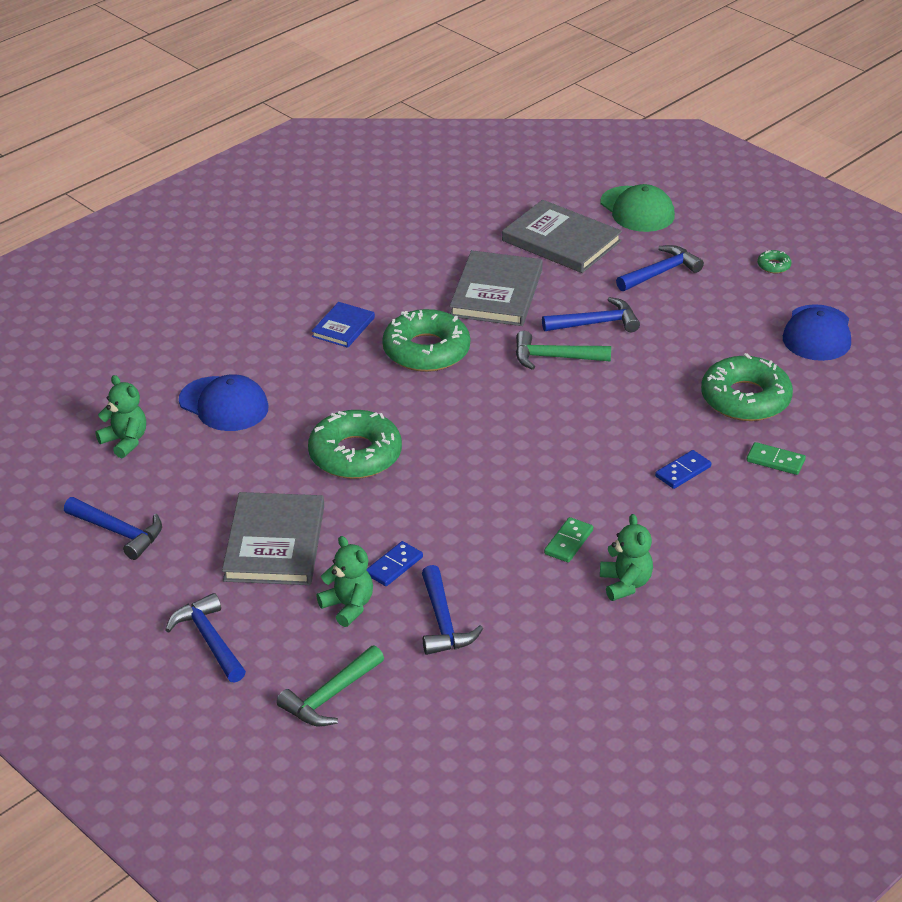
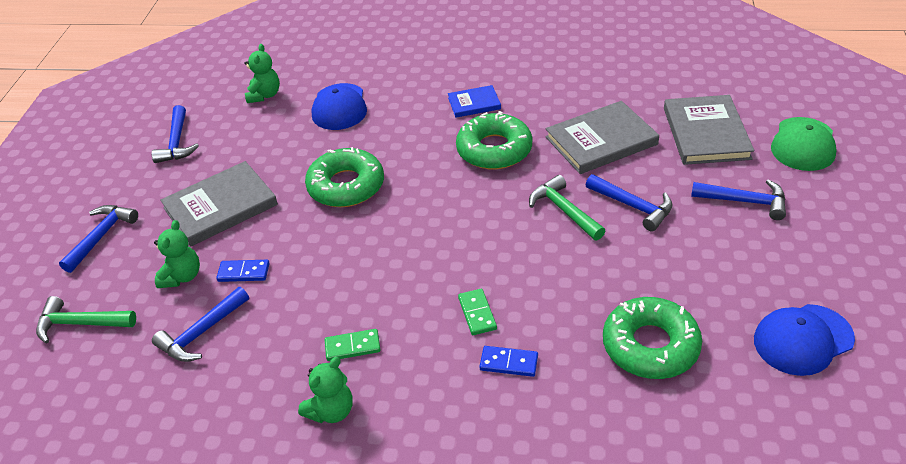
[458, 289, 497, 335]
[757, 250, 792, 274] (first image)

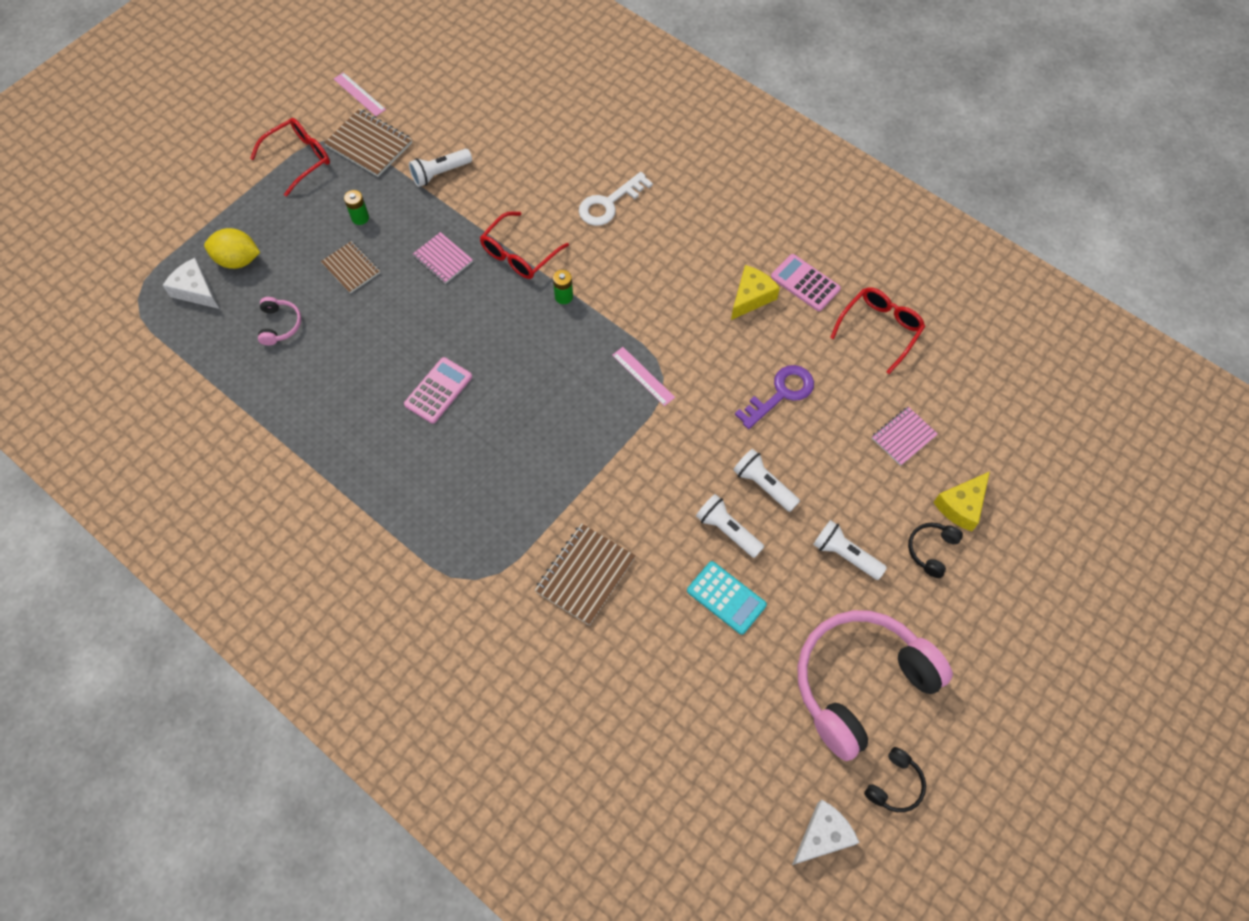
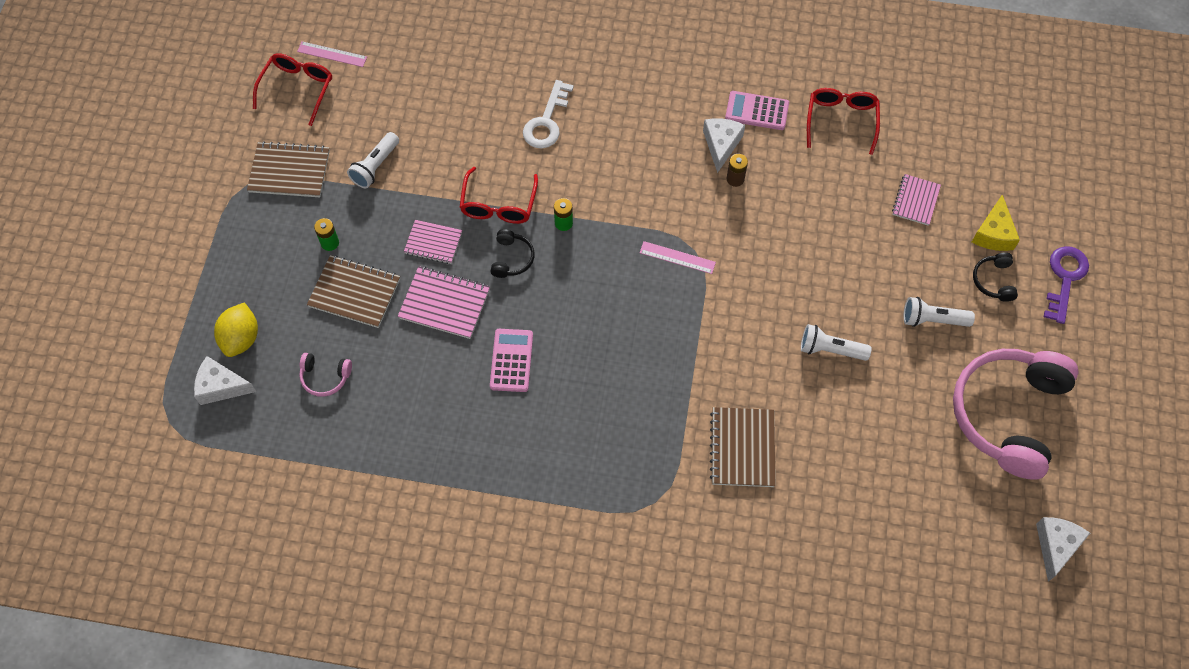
[214, 302, 258, 357]
[253, 53, 332, 126]
[297, 41, 367, 67]
[299, 353, 352, 397]
[307, 255, 400, 328]
[398, 266, 490, 339]
[490, 229, 535, 278]
[703, 118, 745, 173]
[727, 154, 748, 187]
[1044, 246, 1089, 324]
[687, 561, 767, 635] (first image)
[733, 449, 800, 512] (first image)

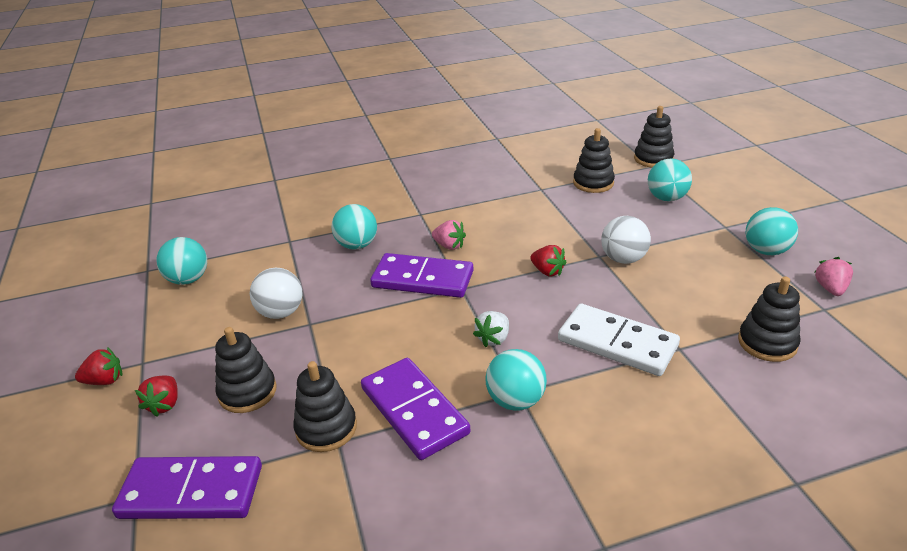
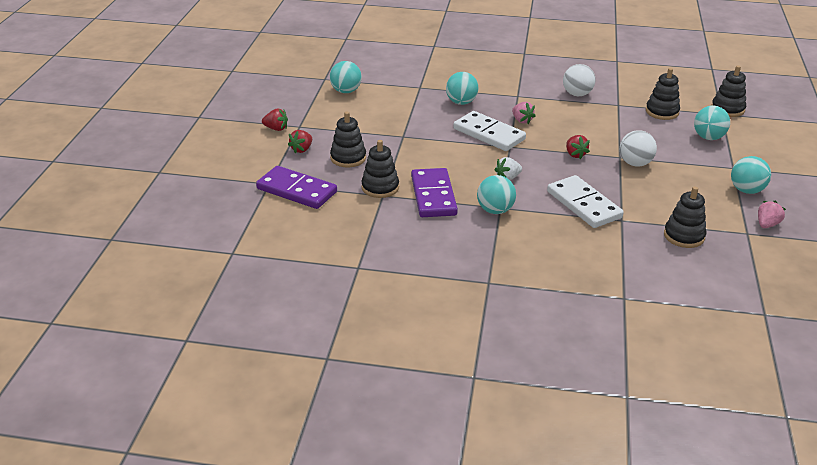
[453, 111, 526, 151]
[563, 64, 595, 96]

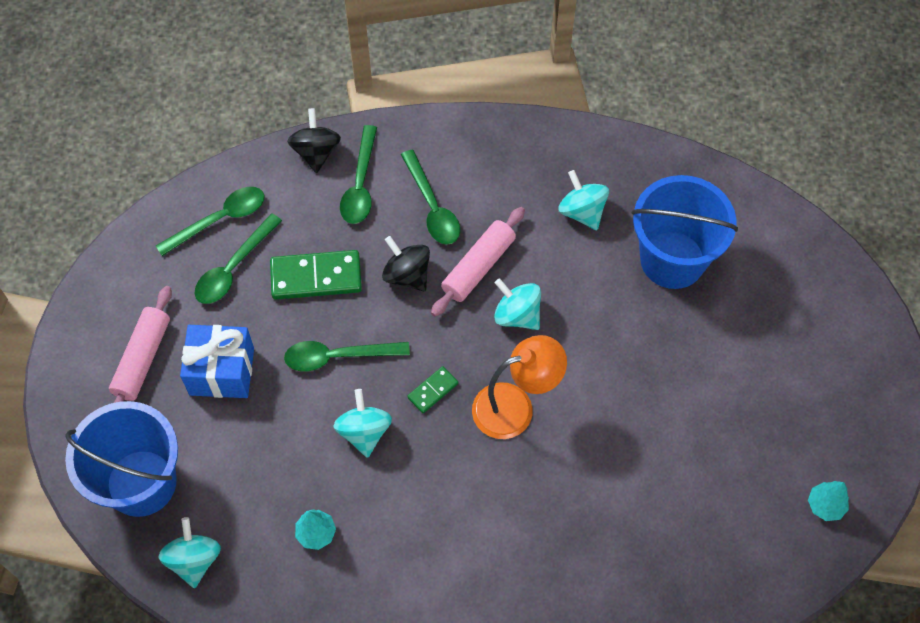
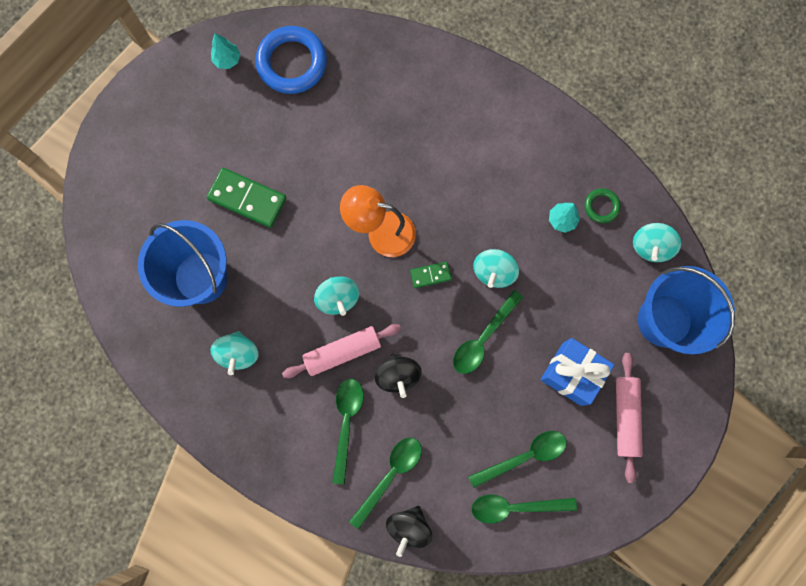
[207, 168, 286, 228]
[255, 26, 327, 94]
[453, 290, 523, 374]
[585, 188, 621, 223]
[616, 353, 643, 483]

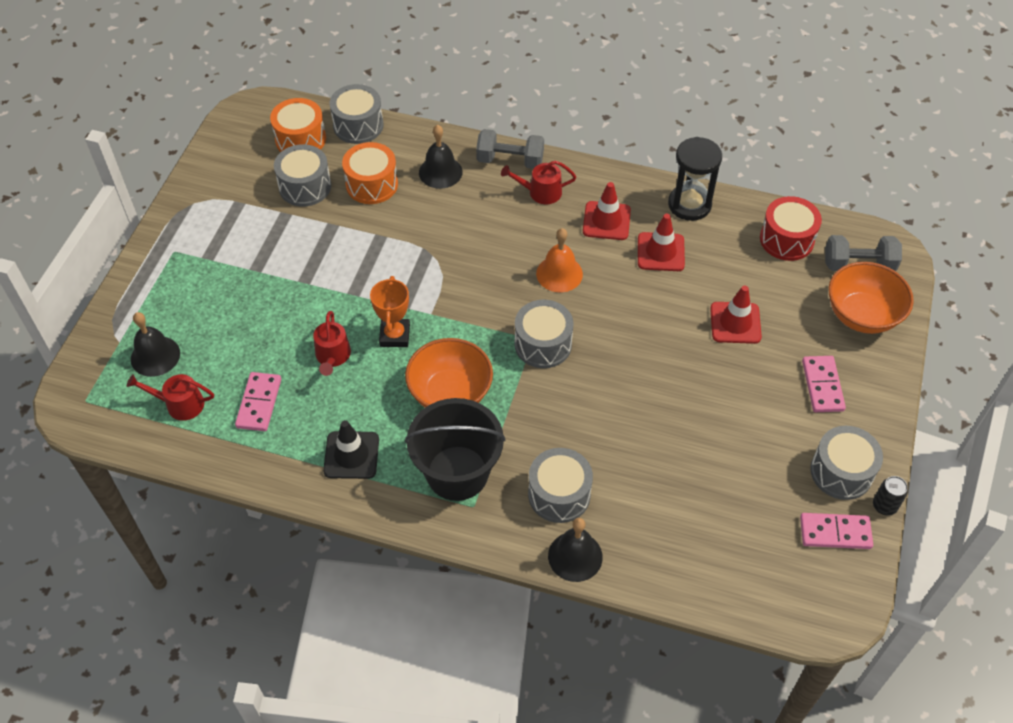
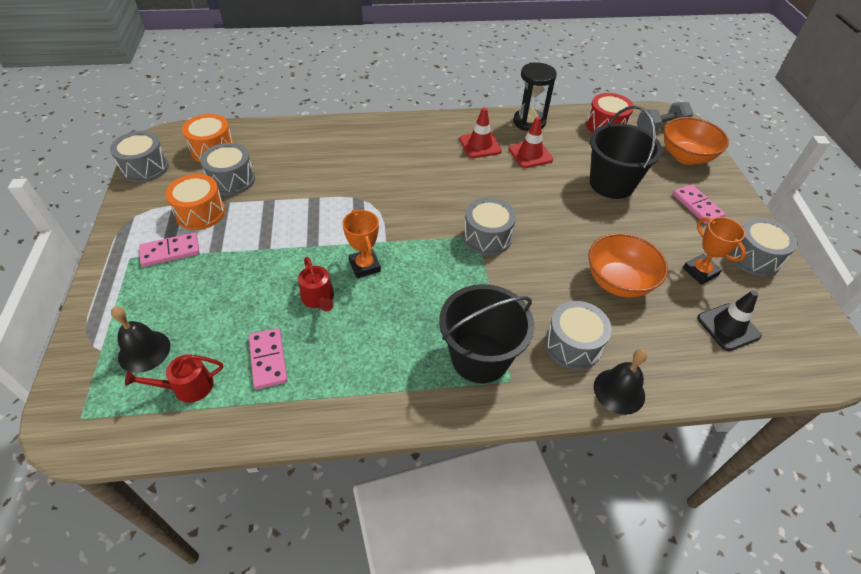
[110, 131, 169, 183]
[139, 232, 200, 267]
[165, 174, 225, 230]
[588, 233, 668, 298]
[590, 106, 662, 199]
[683, 217, 746, 285]
[697, 290, 762, 351]
[419, 125, 462, 189] (first image)
[476, 129, 544, 169] (first image)
[501, 161, 576, 204] (first image)
[536, 228, 583, 292] (first image)
[873, 476, 908, 516] (first image)

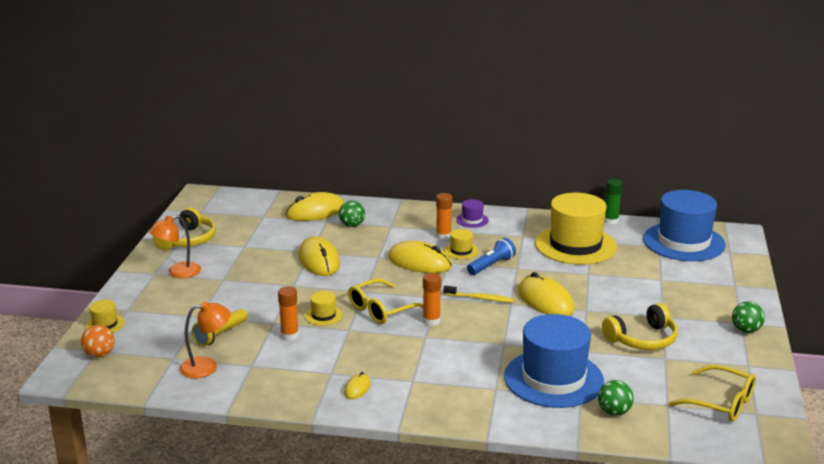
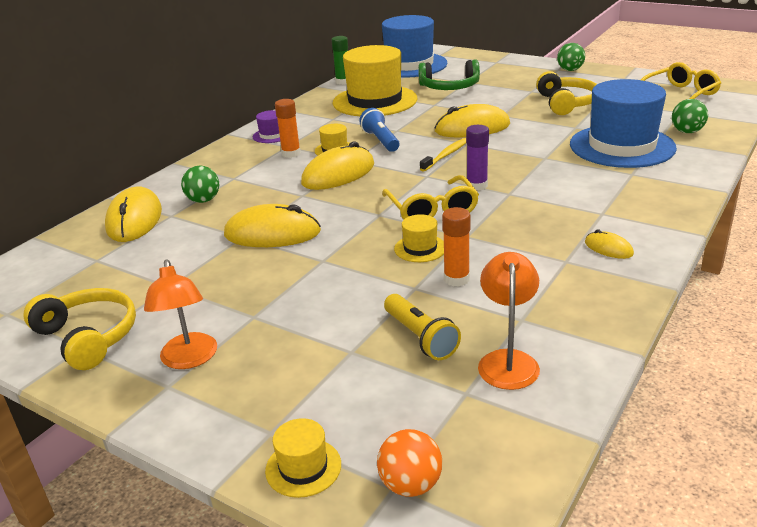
[418, 59, 480, 90]
[466, 125, 489, 191]

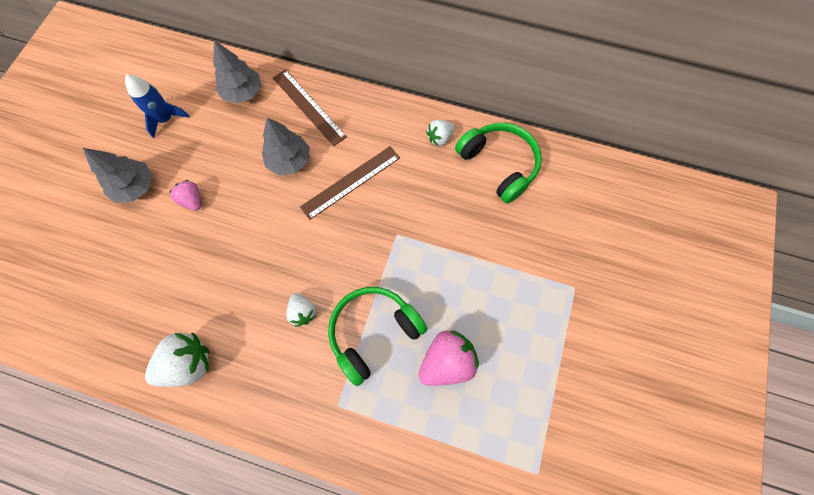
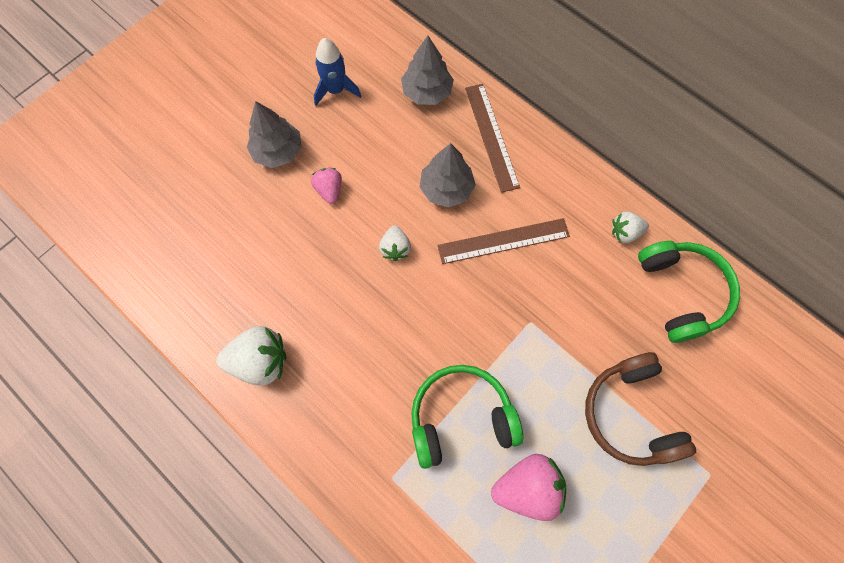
[379, 225, 411, 261]
[585, 352, 696, 466]

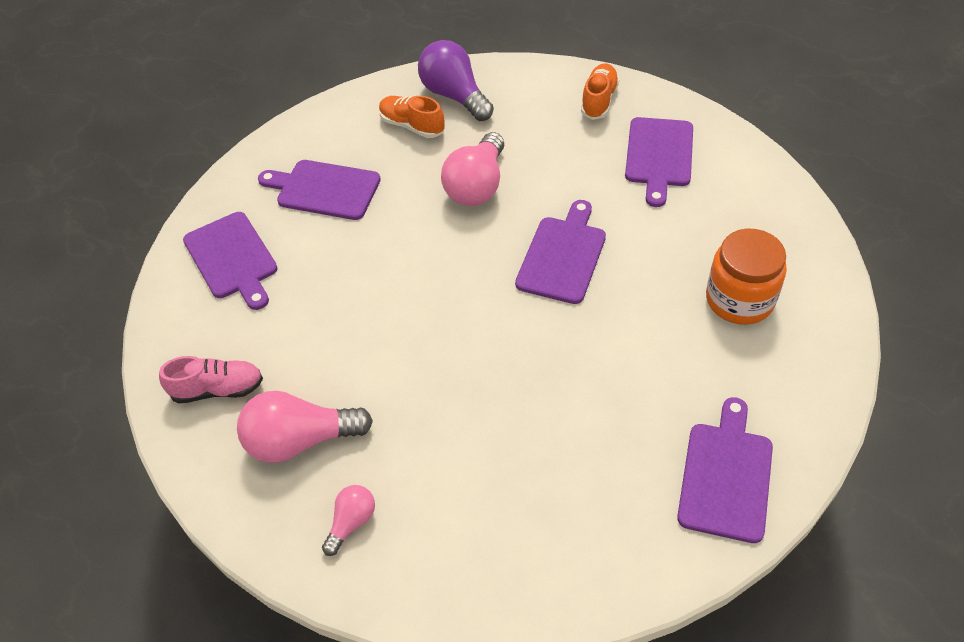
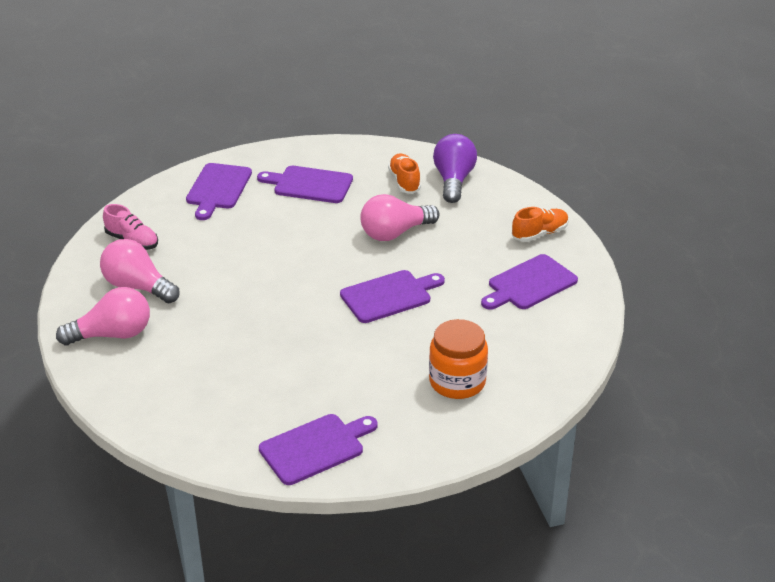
[56, 287, 150, 345]
[257, 166, 353, 203]

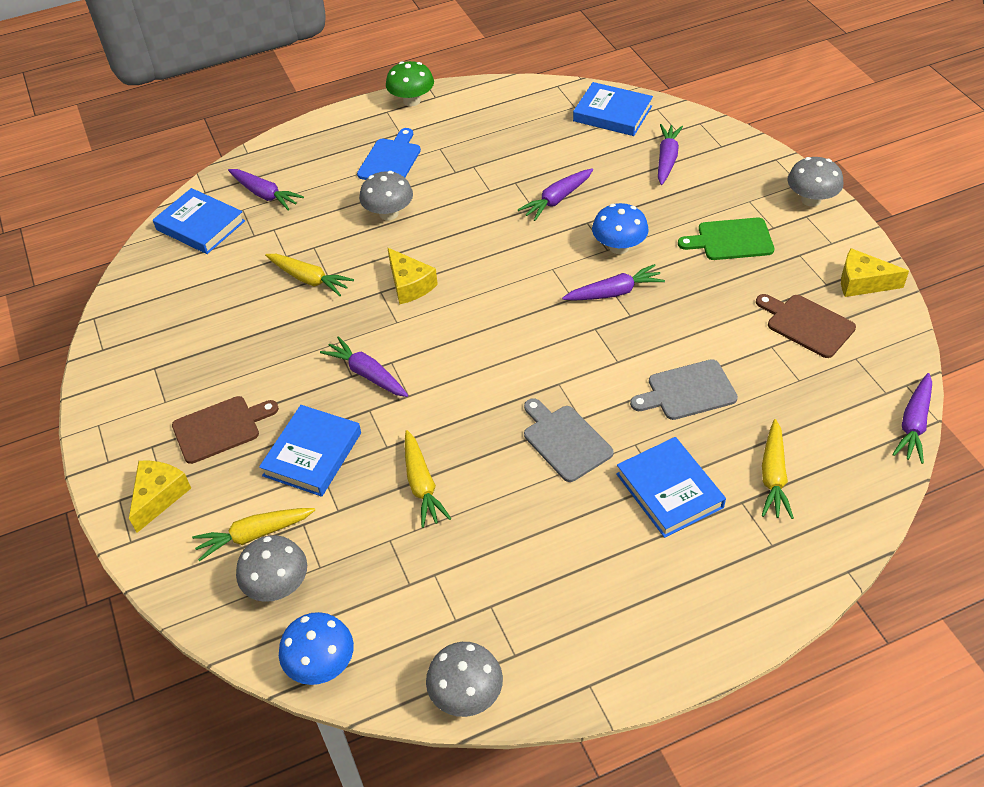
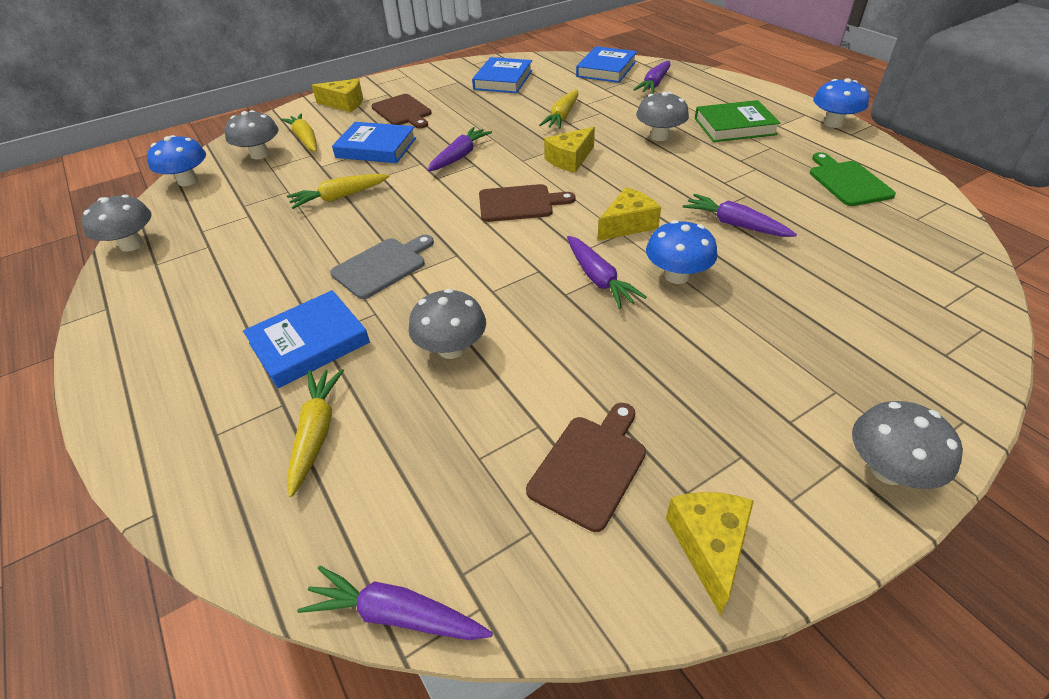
[287, 369, 344, 497]
[408, 289, 486, 359]
[472, 57, 533, 93]
[479, 184, 576, 222]
[597, 187, 661, 241]
[695, 100, 781, 142]
[810, 152, 896, 206]
[813, 78, 869, 128]
[658, 124, 683, 185] (first image)

